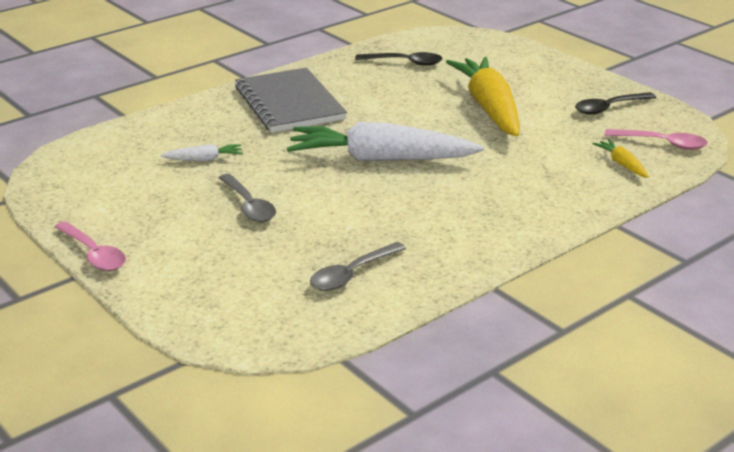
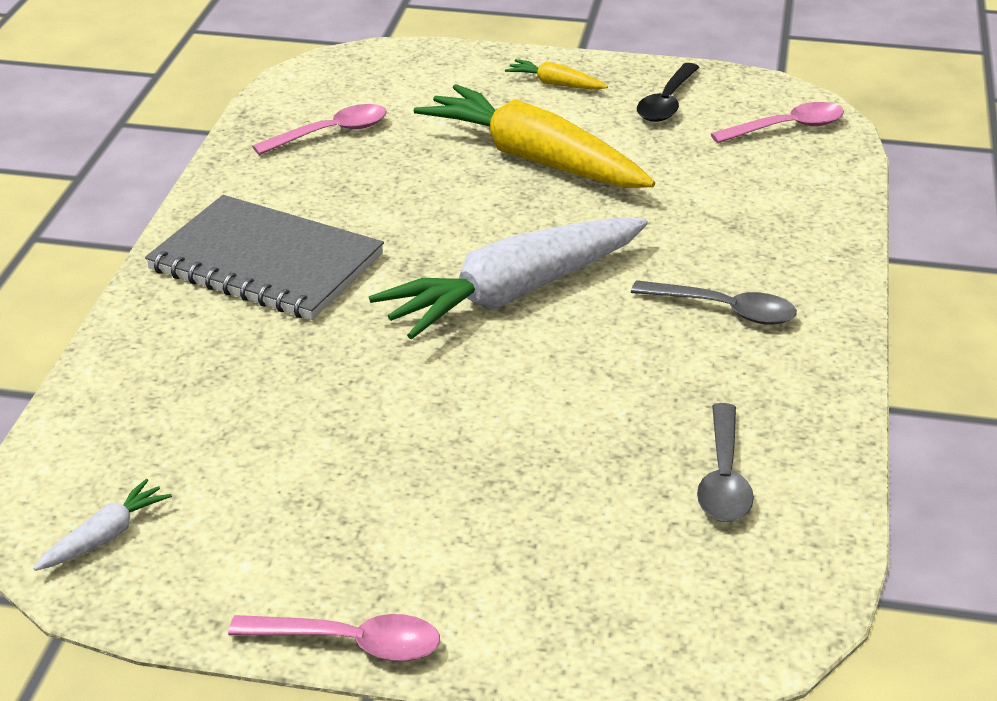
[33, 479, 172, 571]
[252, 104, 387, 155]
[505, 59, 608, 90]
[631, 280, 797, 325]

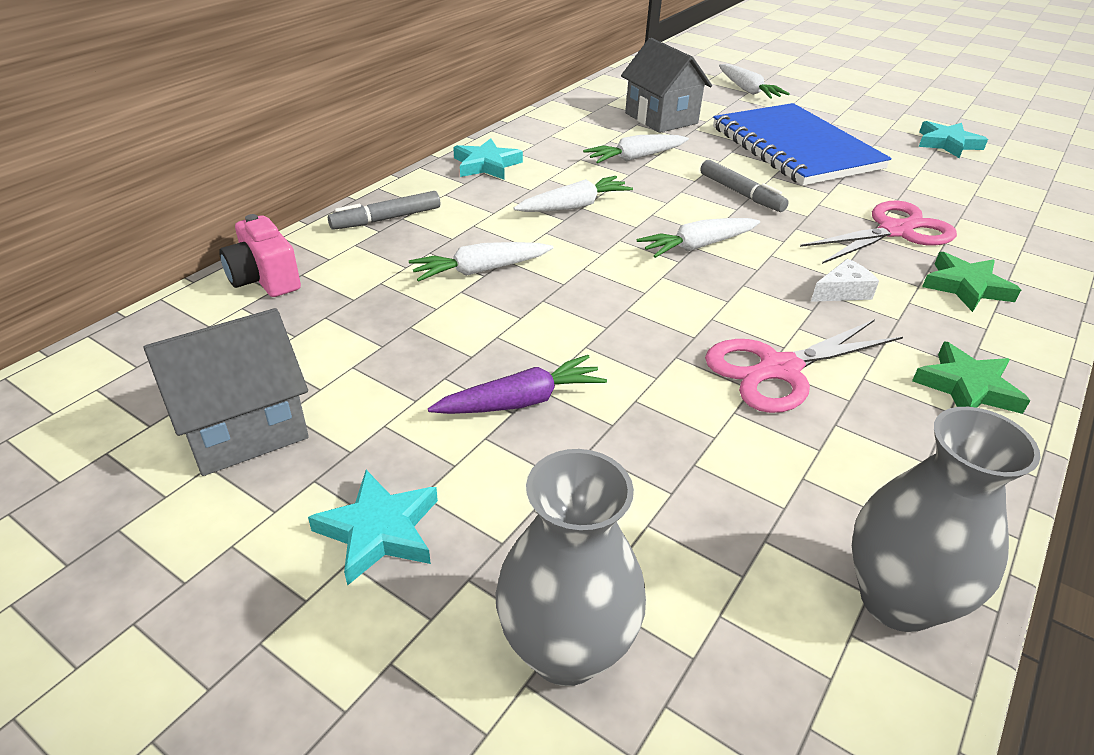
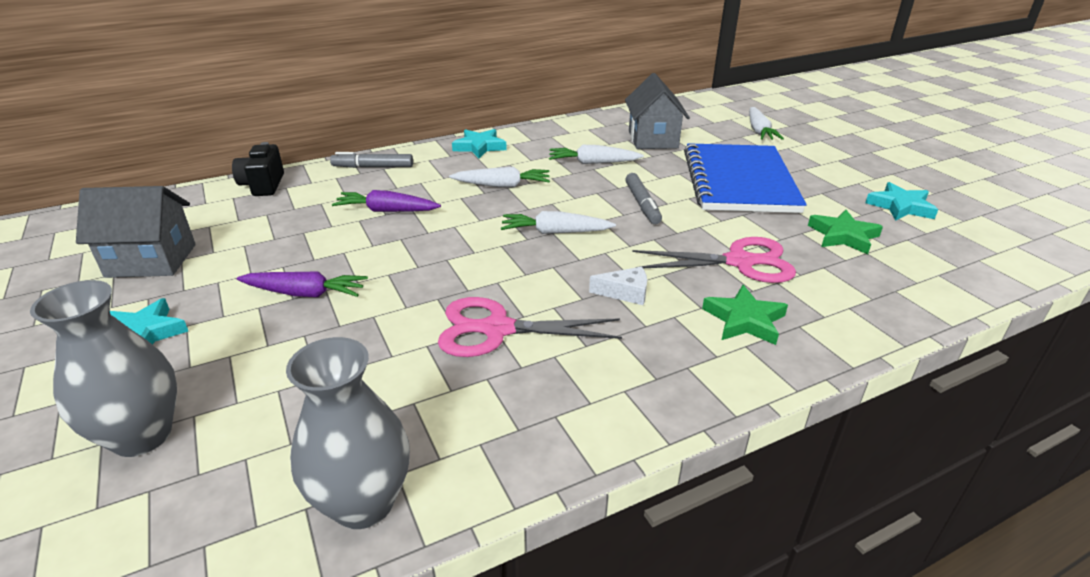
[232, 142, 284, 196]
[332, 190, 441, 212]
[808, 210, 883, 254]

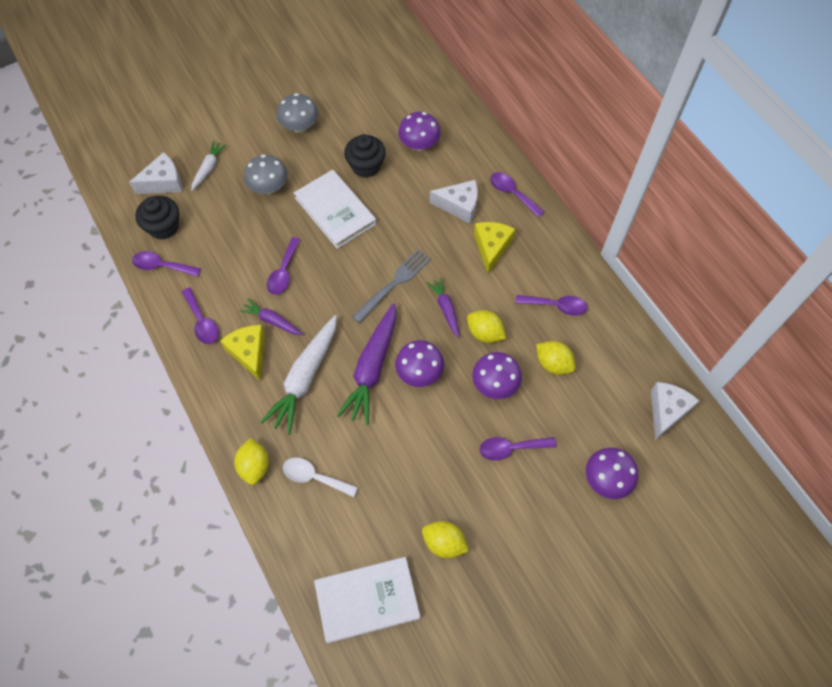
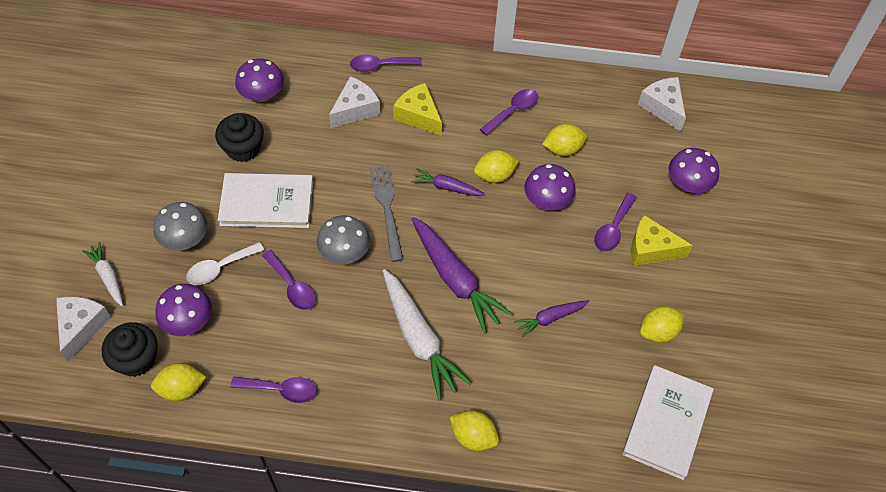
[151, 363, 206, 401]
[155, 284, 212, 336]
[186, 242, 264, 285]
[317, 215, 370, 264]
[514, 300, 590, 338]
[631, 215, 693, 266]

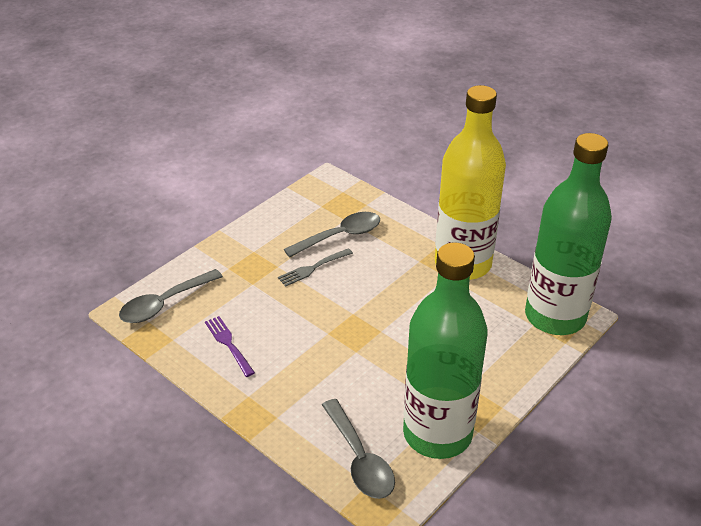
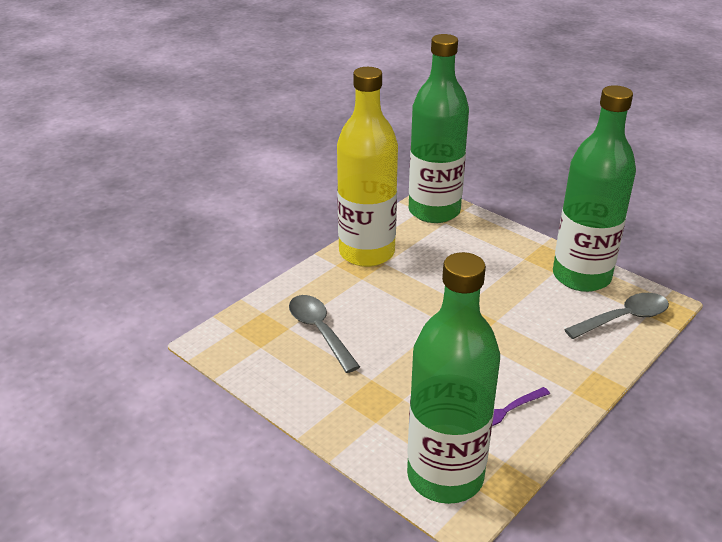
[407, 252, 500, 504]
[278, 248, 353, 287] (first image)

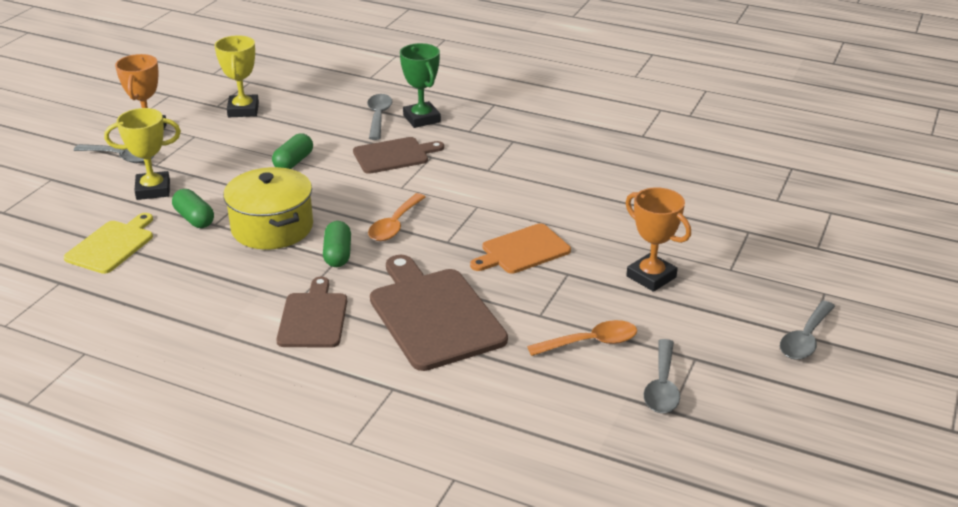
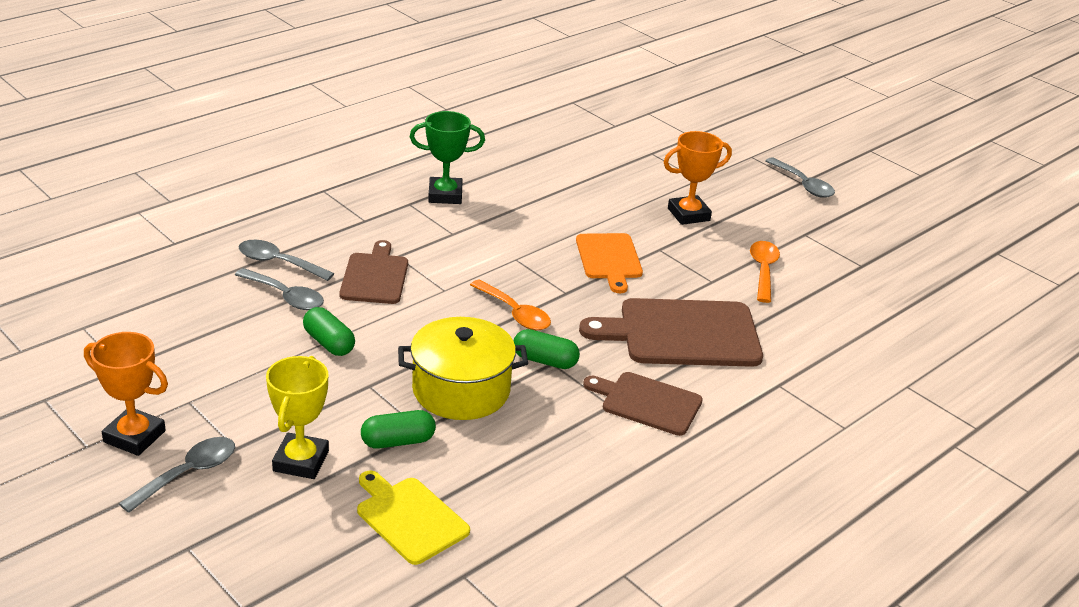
[235, 268, 324, 310]
[410, 111, 485, 204]
[215, 35, 259, 117] (first image)

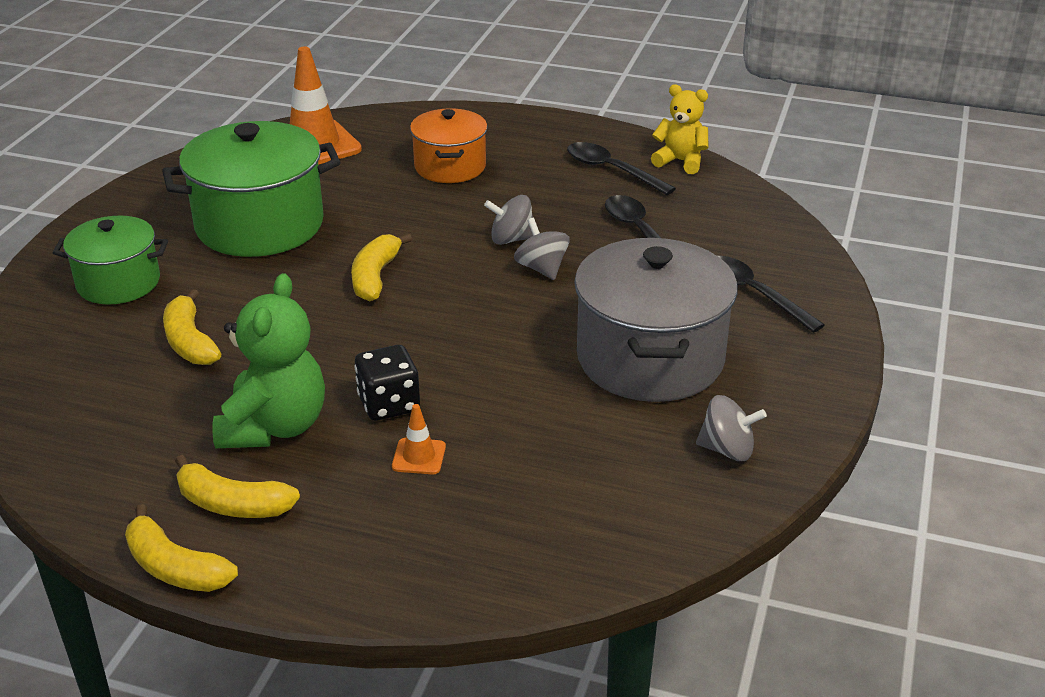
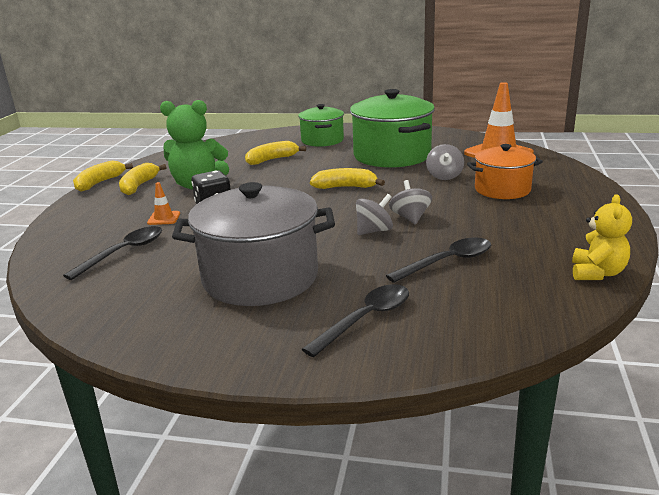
[63, 226, 162, 280]
[426, 144, 464, 180]

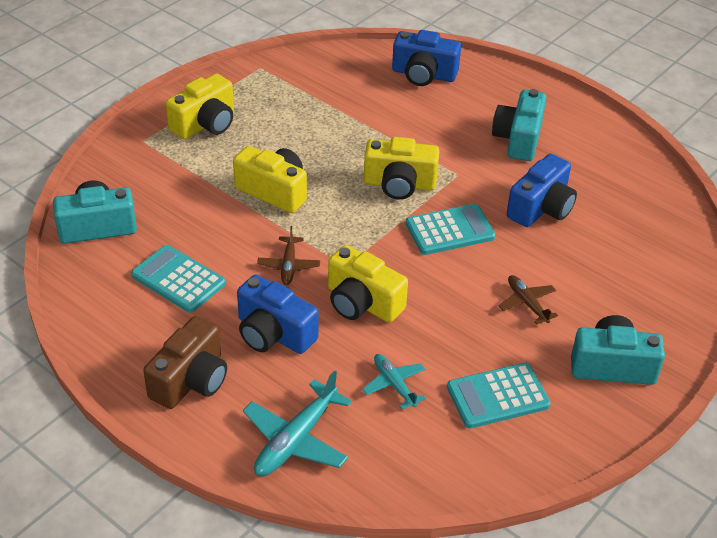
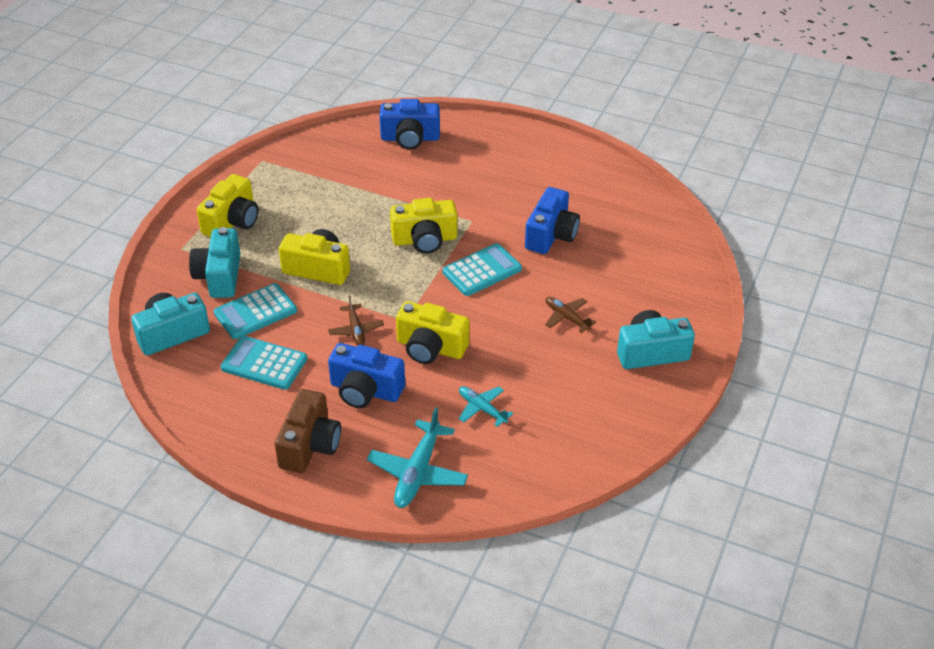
[189, 227, 240, 298]
[214, 283, 297, 339]

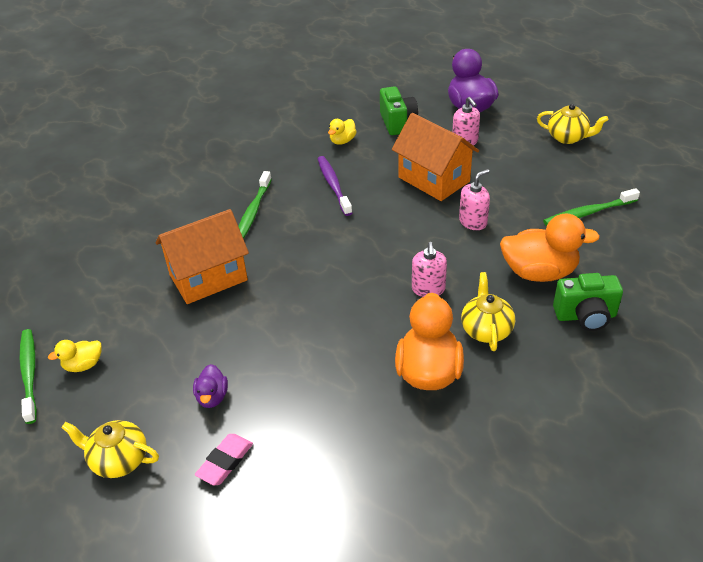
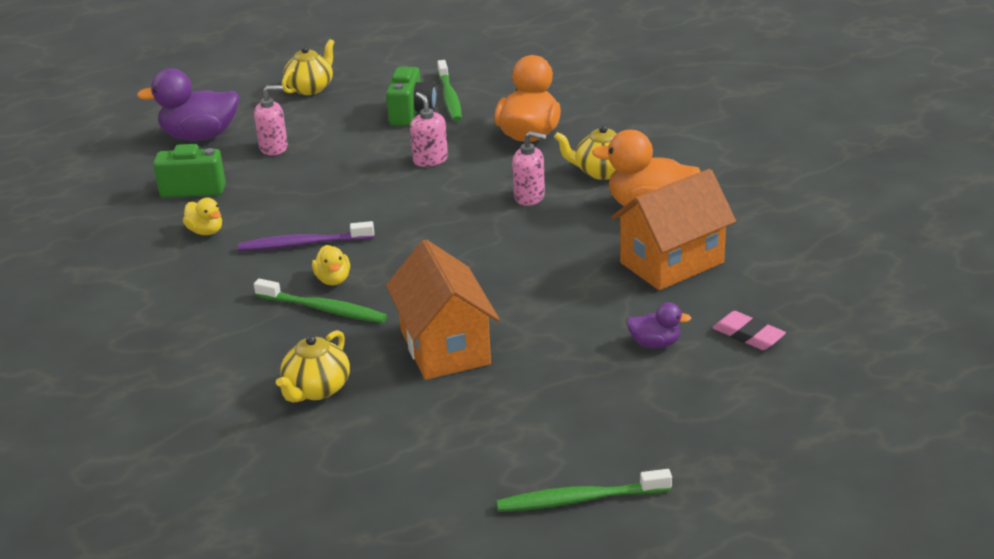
[276, 330, 350, 402]
[312, 245, 350, 285]
[386, 67, 436, 126]
[611, 169, 736, 291]

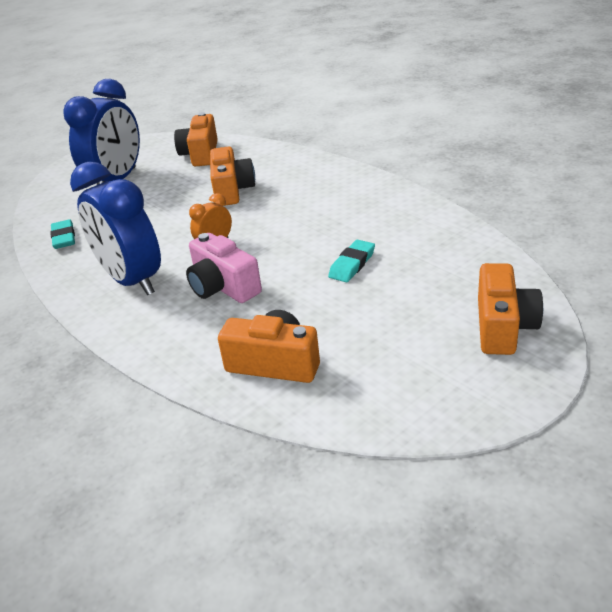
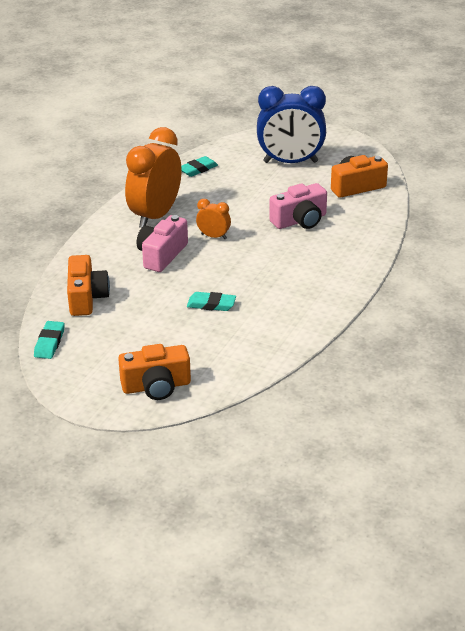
[34, 321, 65, 359]
[125, 127, 182, 228]
[269, 183, 327, 229]

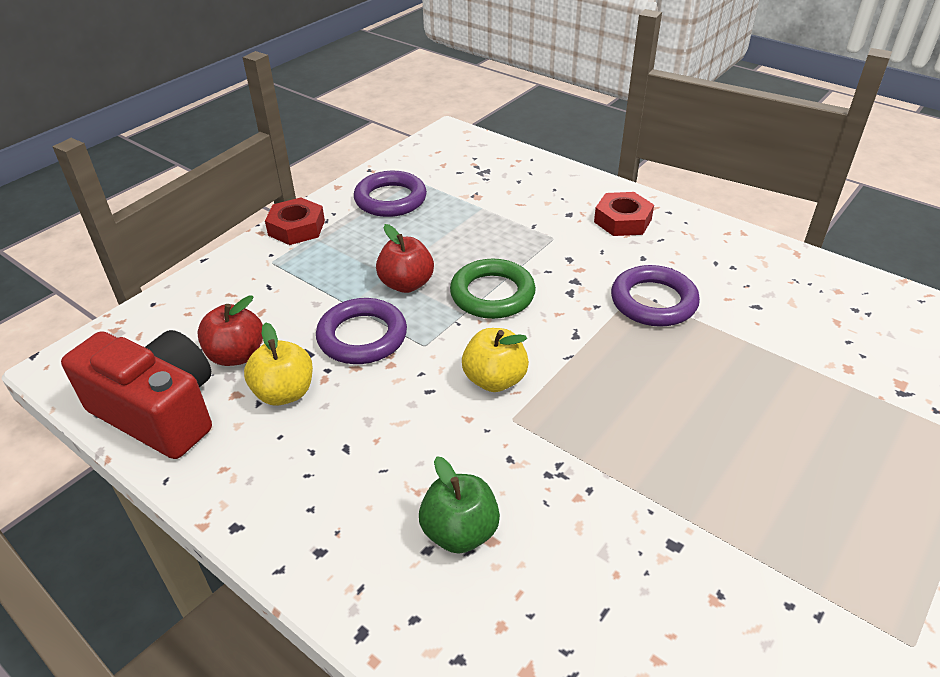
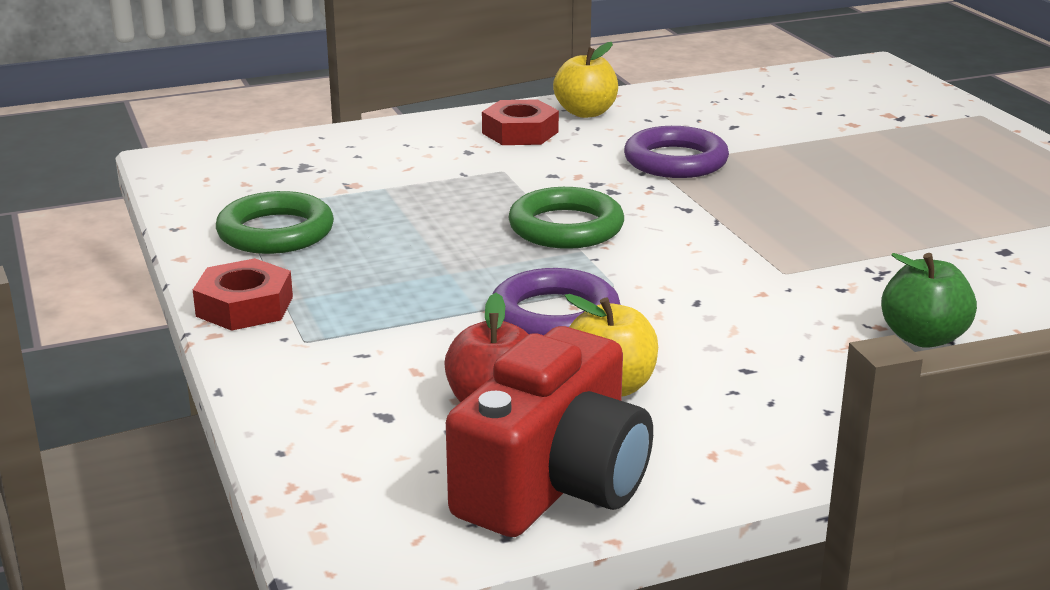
[216, 191, 334, 254]
[446, 326, 653, 537]
[553, 42, 618, 118]
[376, 224, 434, 293] (first image)

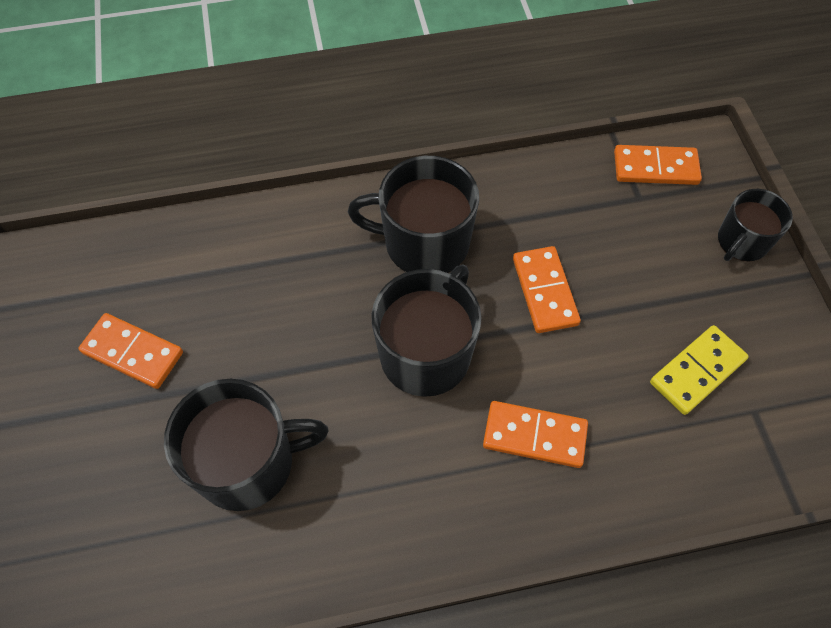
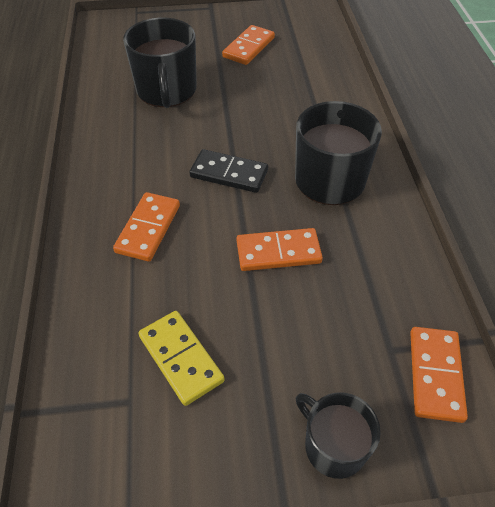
[189, 149, 268, 193]

